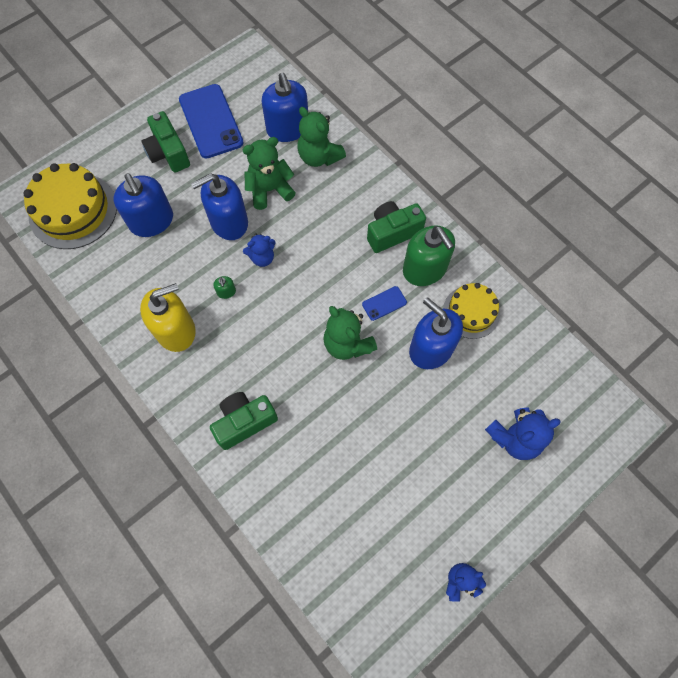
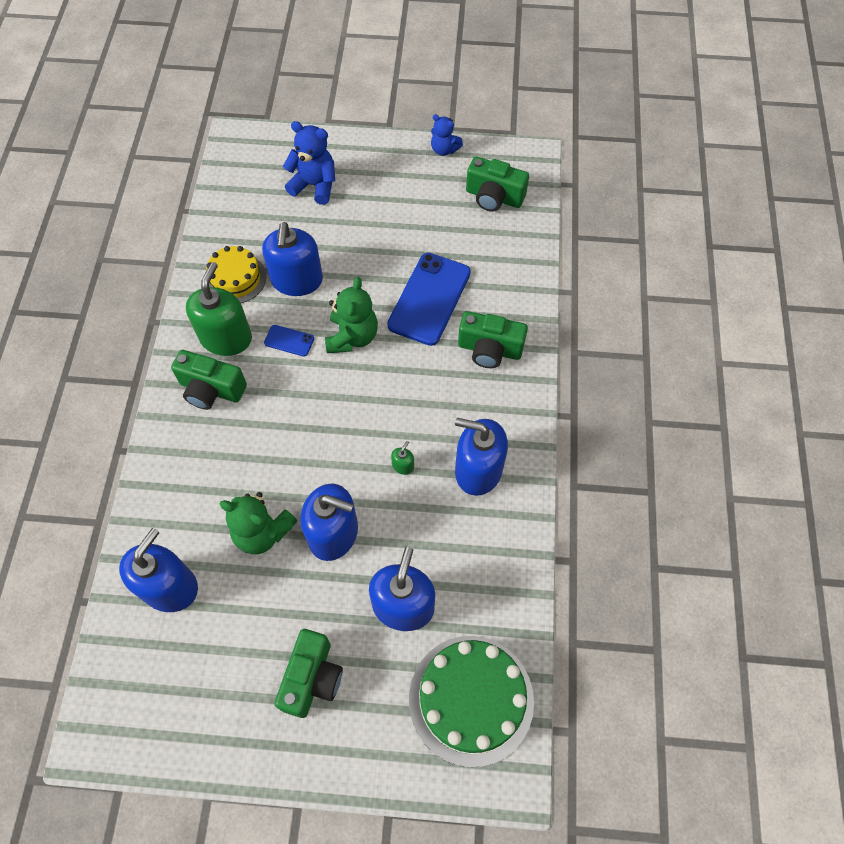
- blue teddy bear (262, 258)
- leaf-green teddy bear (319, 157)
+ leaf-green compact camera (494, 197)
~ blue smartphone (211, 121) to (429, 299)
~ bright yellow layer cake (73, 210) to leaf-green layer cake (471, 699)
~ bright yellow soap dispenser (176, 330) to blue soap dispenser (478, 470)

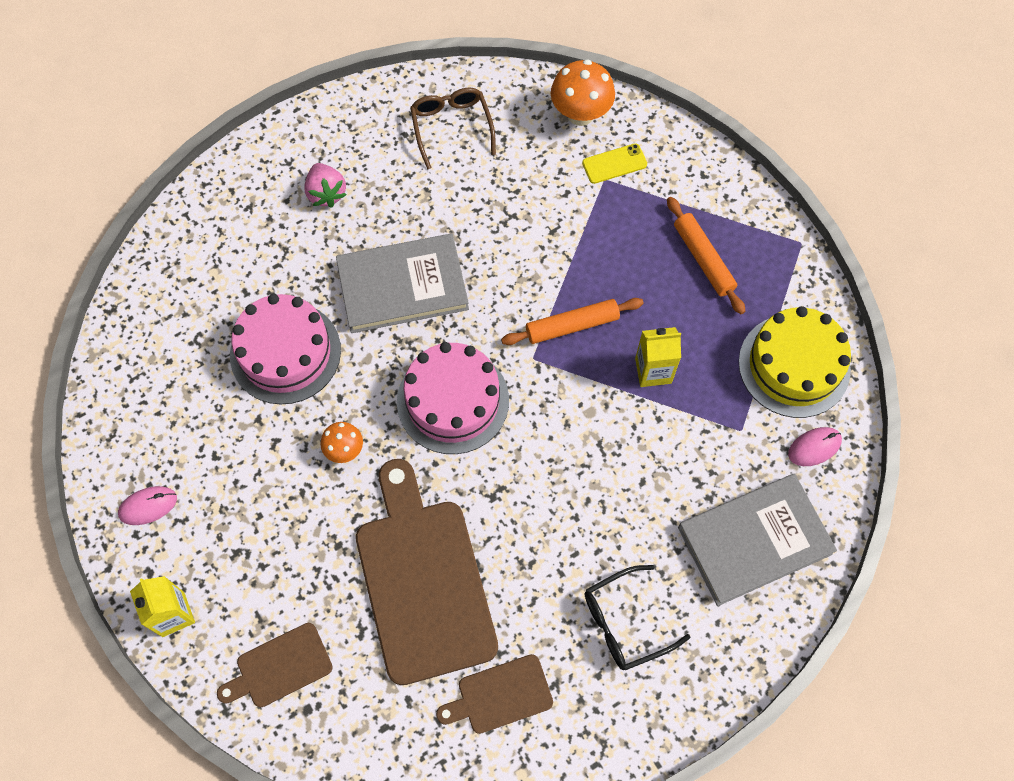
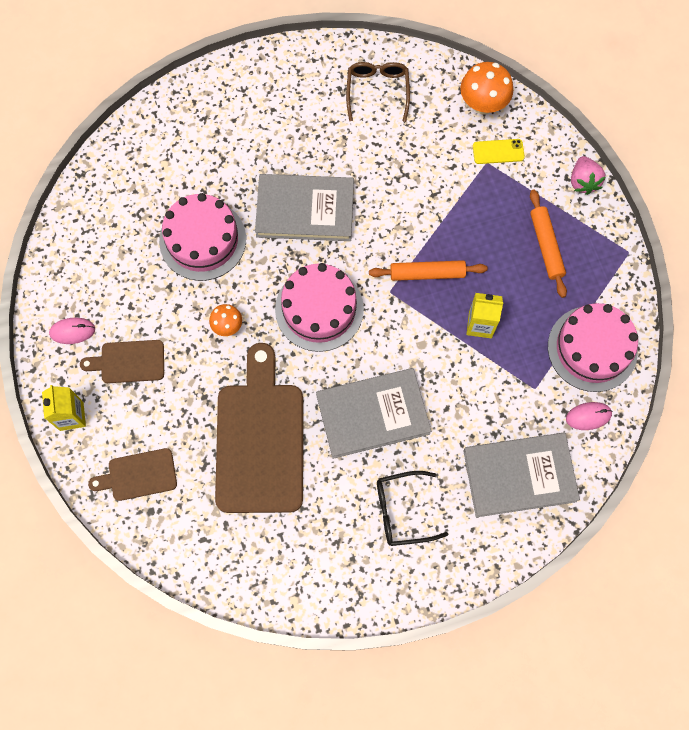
+ gray hardback (372, 414)
~ pink strawberry (326, 193) to (583, 181)
~ brown cutting board (500, 695) to (129, 362)
~ bright yellow layer cake (794, 365) to pink layer cake (592, 348)

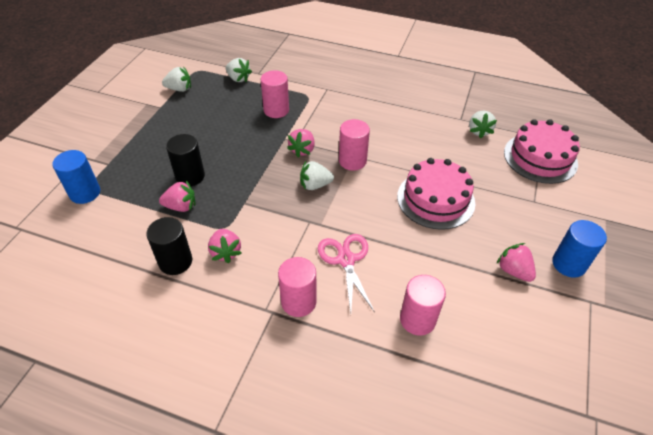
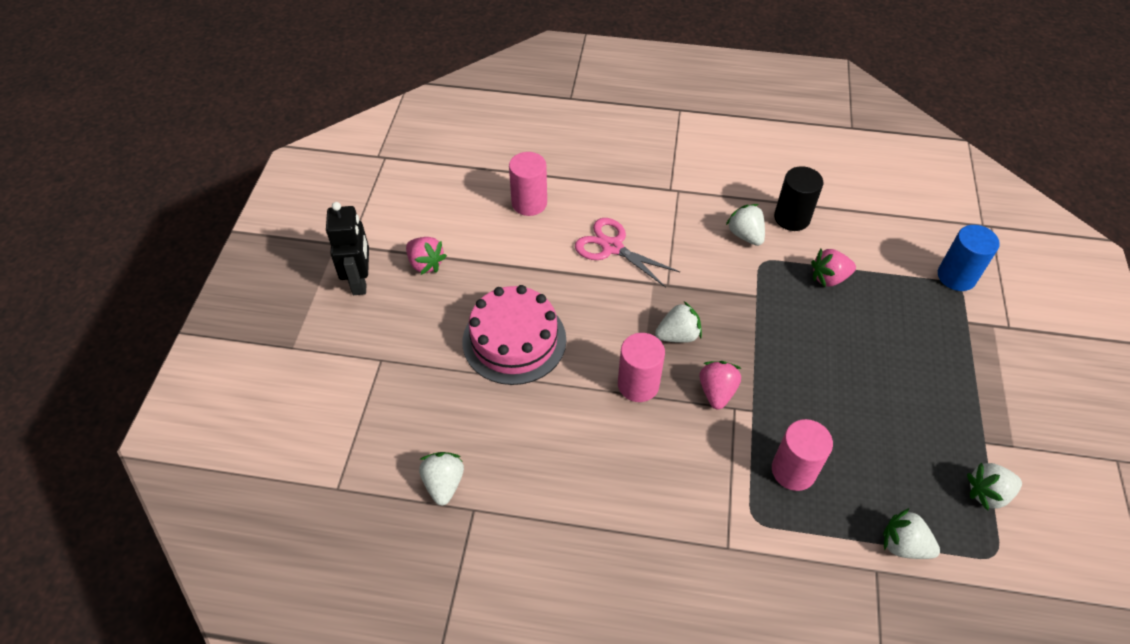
- ebony cylinder shape (190, 176)
- pink cylinder shape (298, 302)
- pink layer cake (540, 158)
~ blue cylinder shape (568, 264) to ebony robot figure (360, 281)
~ pink strawberry (226, 252) to snow-white strawberry (745, 235)
~ pink scissors (346, 260) = (612, 247) 150 degrees clockwise

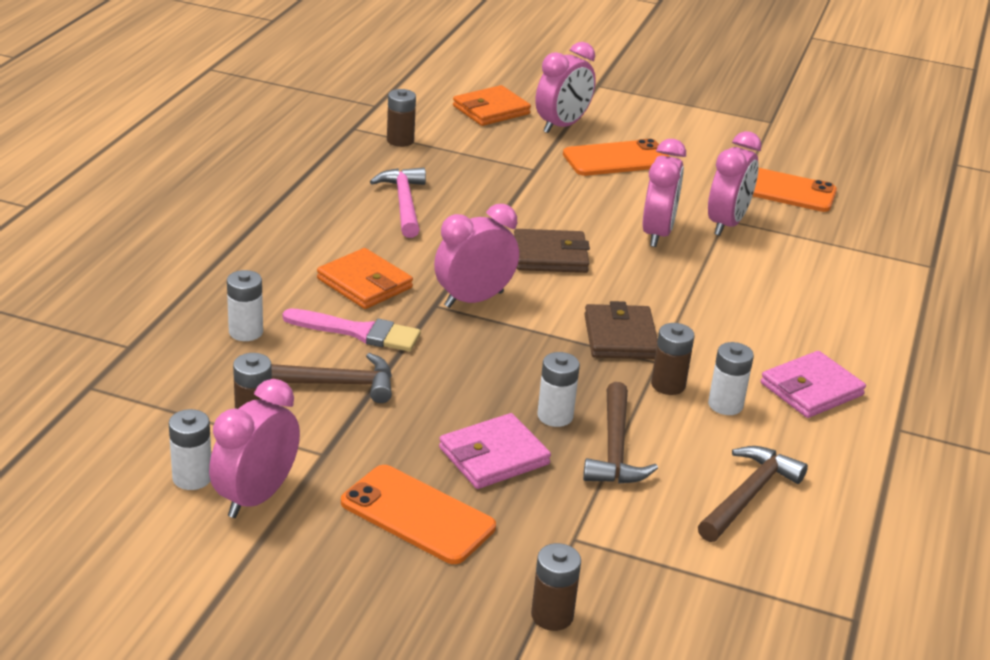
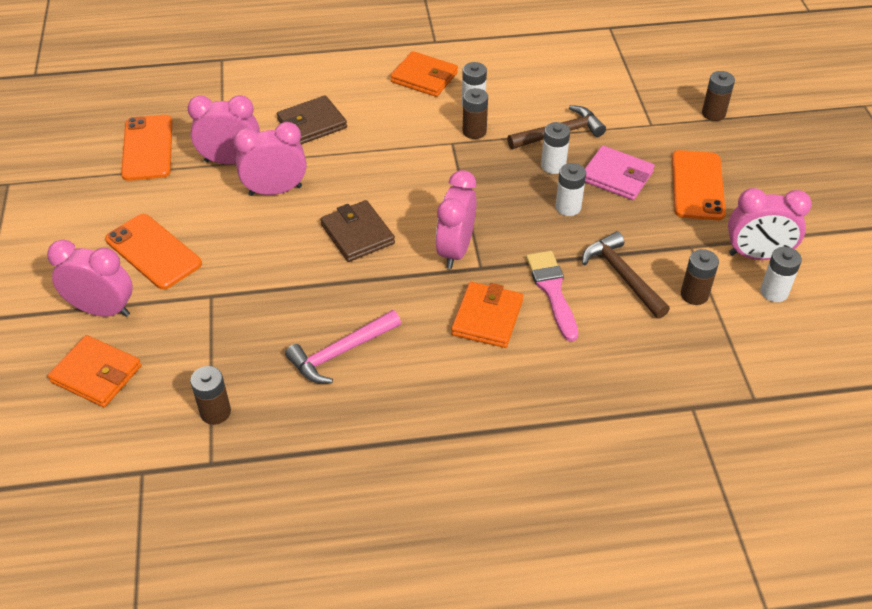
- brown carpenter's hammer (748, 495)
~ snow-white power cell (246, 332) to (568, 207)
~ brown billfold (620, 337) to (312, 124)
~ pink billfold (811, 389) to orange billfold (424, 77)
~ pink bedside clock (474, 299) = (455, 250) 75 degrees clockwise

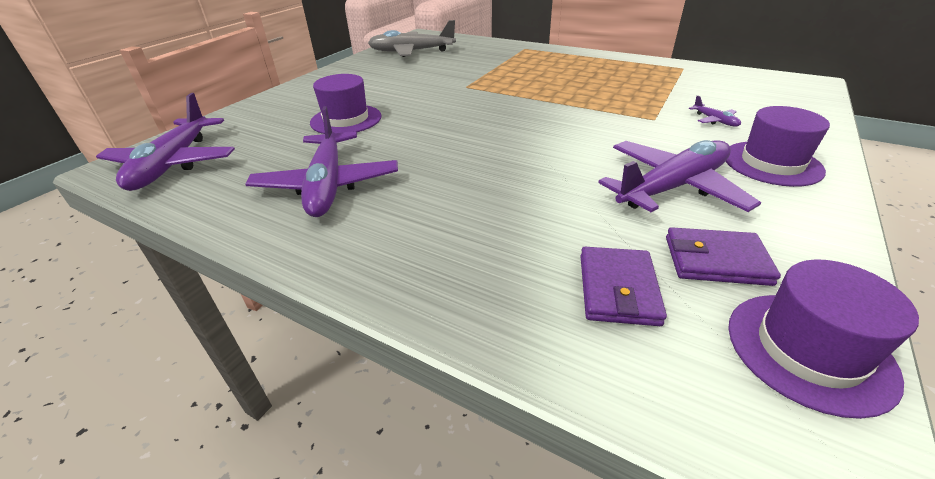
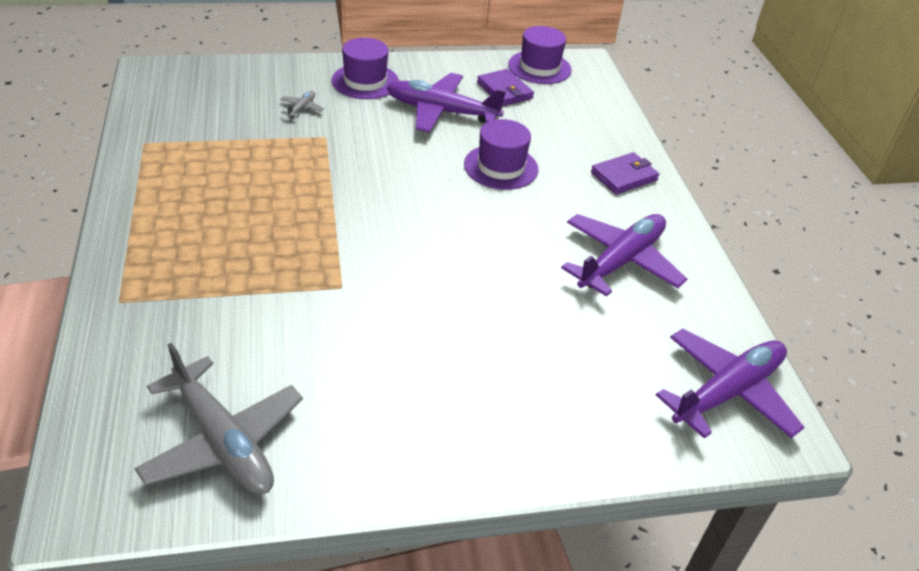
~ purple tall hat (346, 119) to (501, 167)
~ purple billfold (618, 289) to (624, 176)
~ purple aeroplane (715, 120) to gray aeroplane (302, 108)

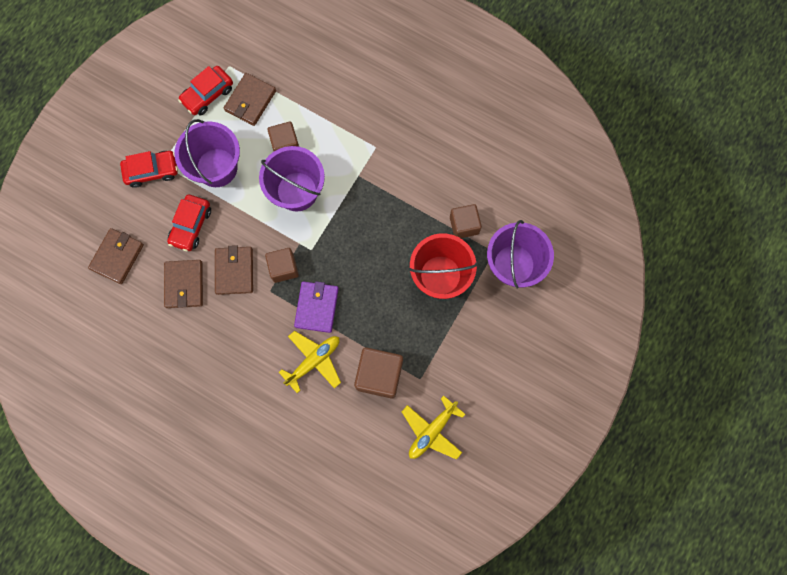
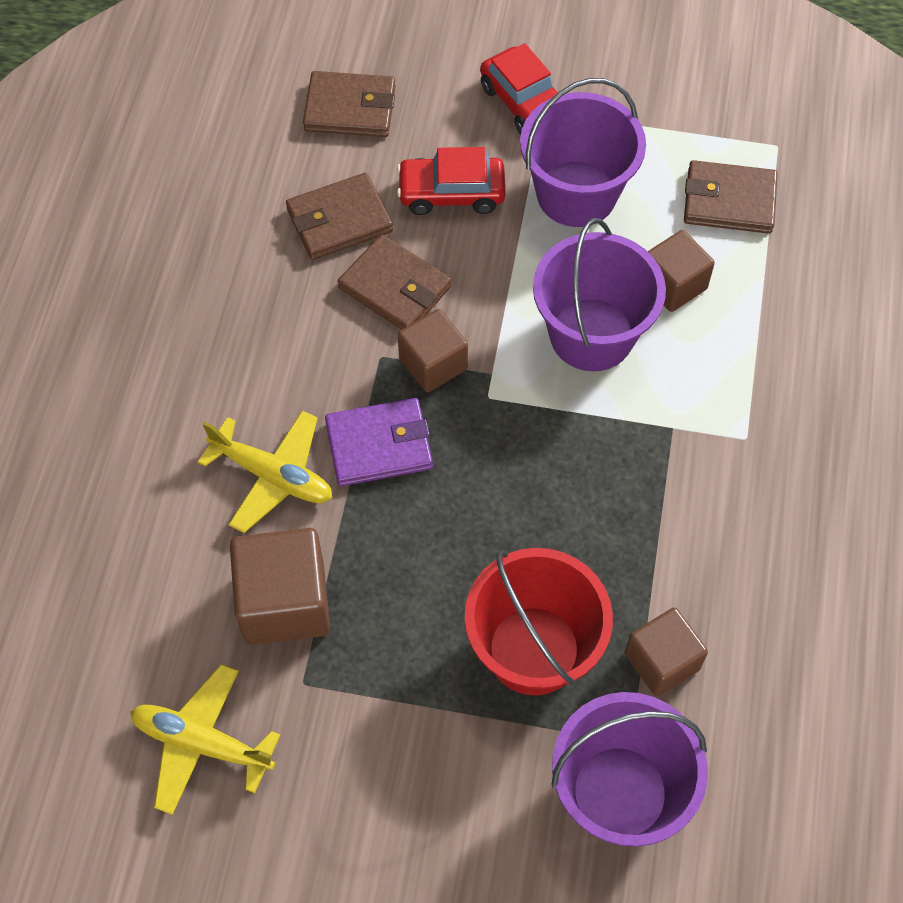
- crimson automobile (207, 94)
~ brown billfold (234, 271) = (395, 287) 60 degrees clockwise

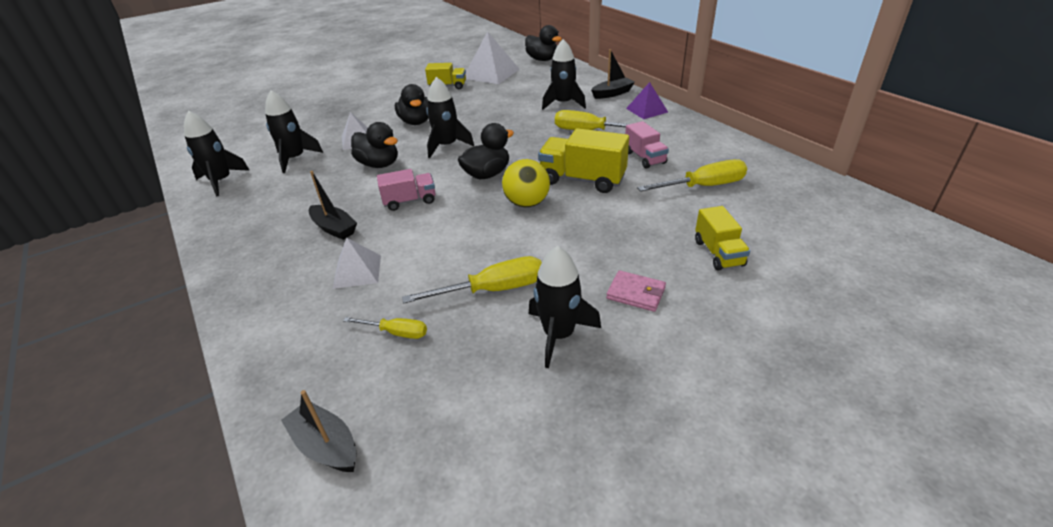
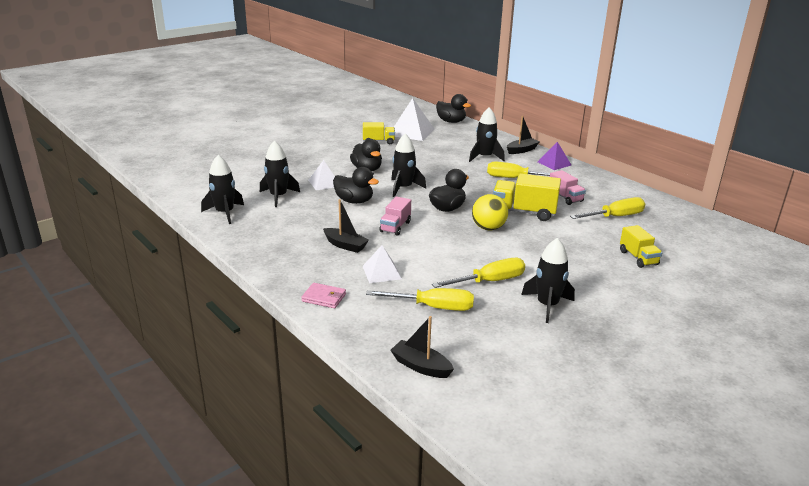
~ pink billfold (636, 293) to (324, 297)
~ pink truck (410, 201) = (395, 227) 135 degrees clockwise
~ bright yellow screwdriver (396, 332) = (433, 307) x1.72

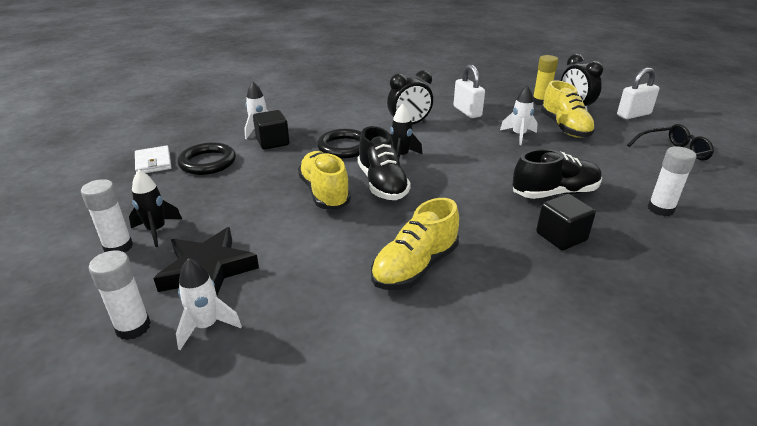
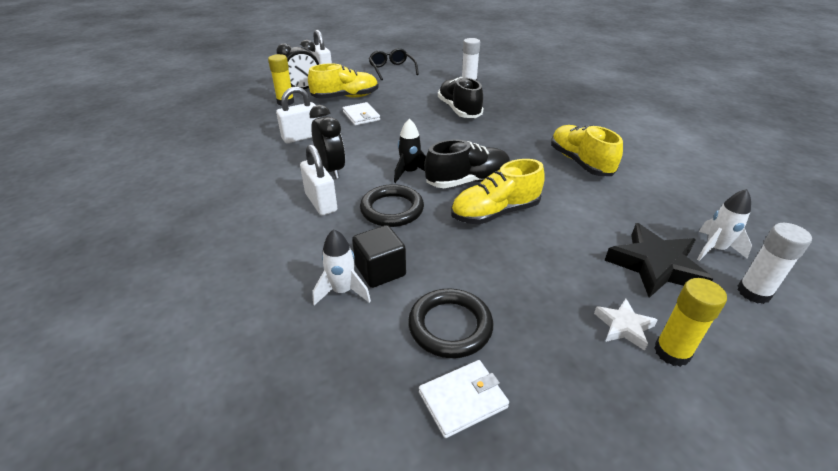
- ebony cube (561, 236)
+ snow-white lock (321, 203)
~ ebony rocket (157, 230) to snow-white five-pointed star (623, 327)
~ snow-white rocket (519, 135) to snow-white billfold (361, 116)
~ snow-white glue stick (118, 247) to bright yellow glue stick (672, 352)
~ bright yellow lace-up shoe (415, 267) = (580, 162) 150 degrees counterclockwise

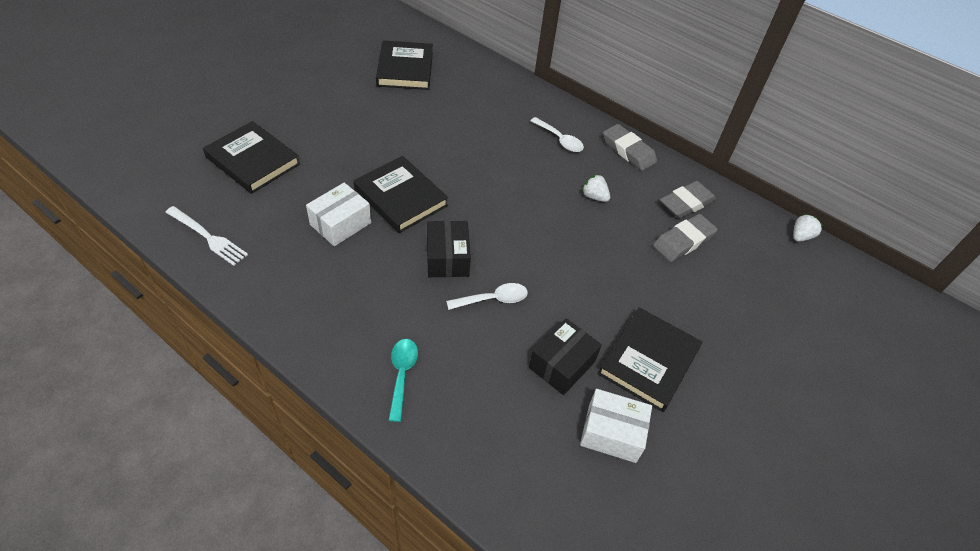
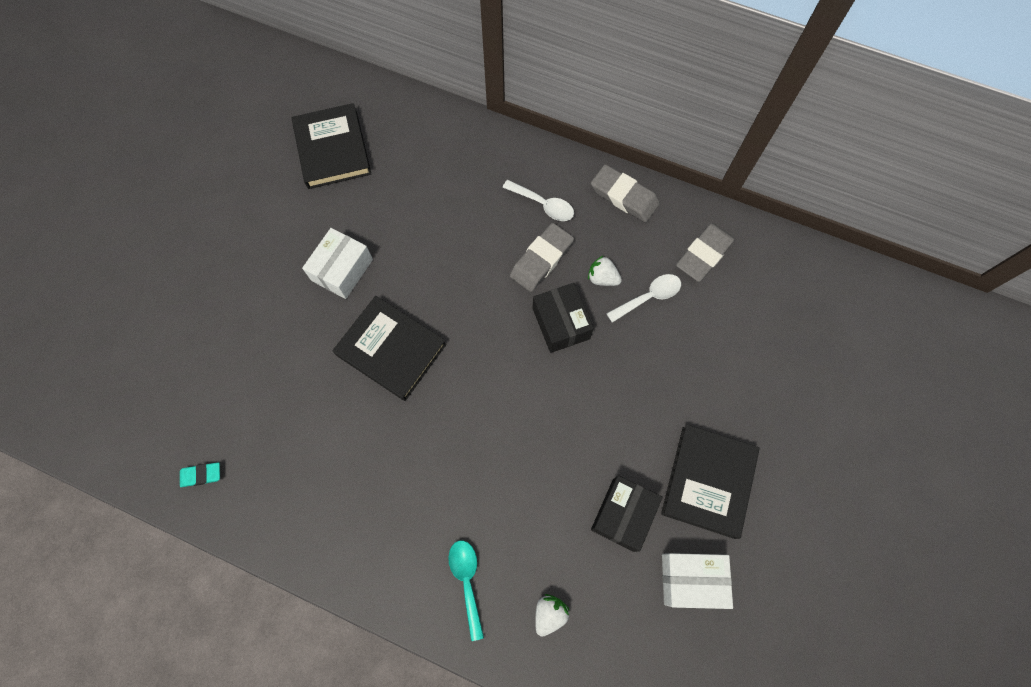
- ebony hardback (253, 160)
~ snow-white package (340, 223) to (342, 270)
~ ebony package (447, 258) to (561, 323)
~ snow-white teaspoon (493, 299) to (649, 297)
~ gray pencil eraser (683, 241) to (541, 259)
~ snow-white strawberry (801, 236) to (549, 613)
~ snow-white table fork (208, 237) to teal pencil eraser (201, 475)

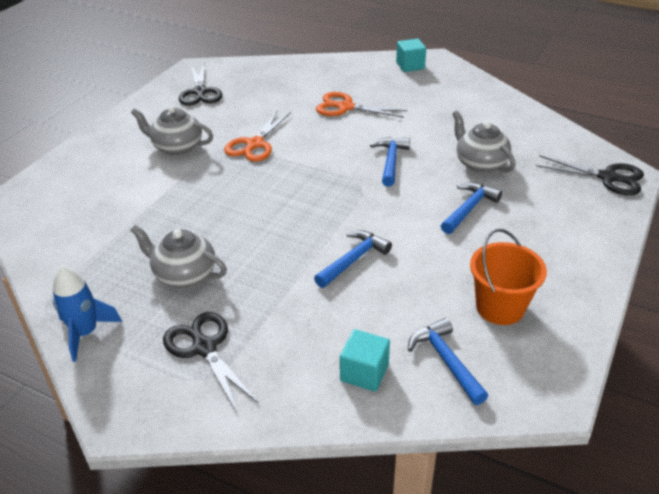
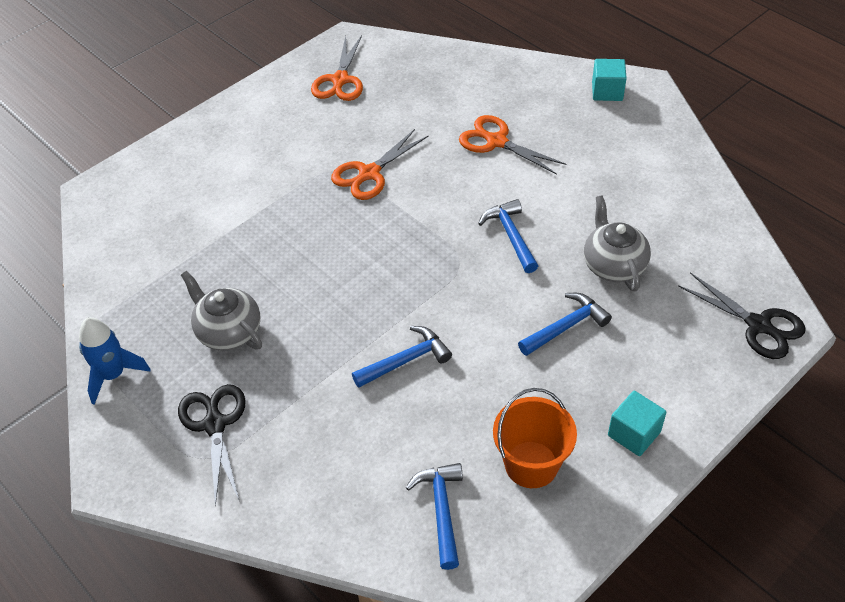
- gray china teapot (177, 147)
~ teal cube (364, 372) to (634, 433)
~ ebony scissors (200, 92) to orange scissors (340, 81)
~ blue carpenter's hammer (391, 161) = (511, 236) 45 degrees counterclockwise

